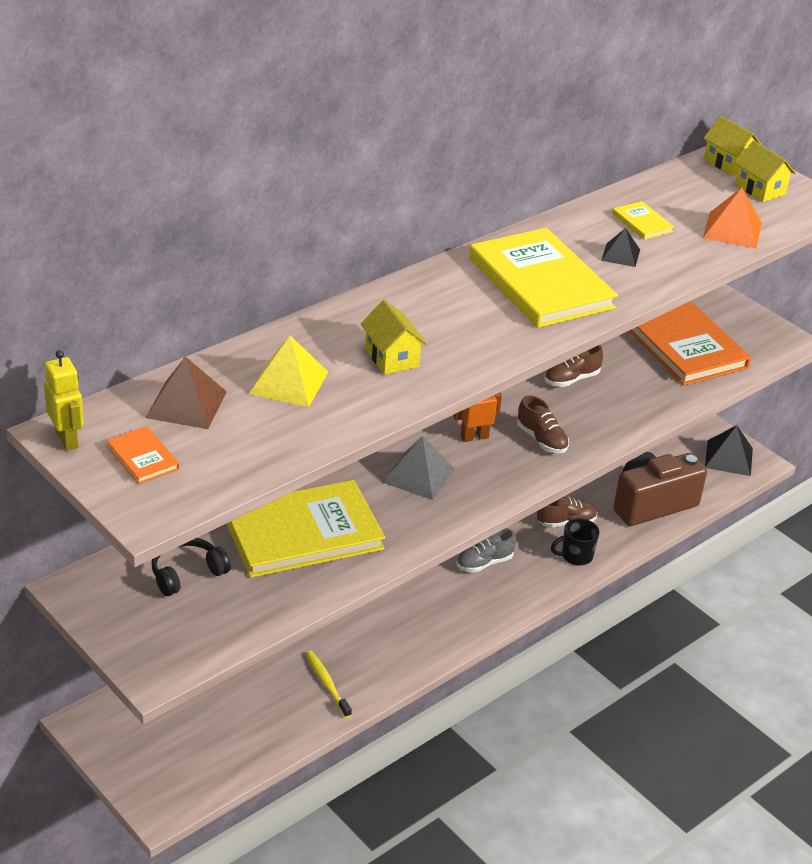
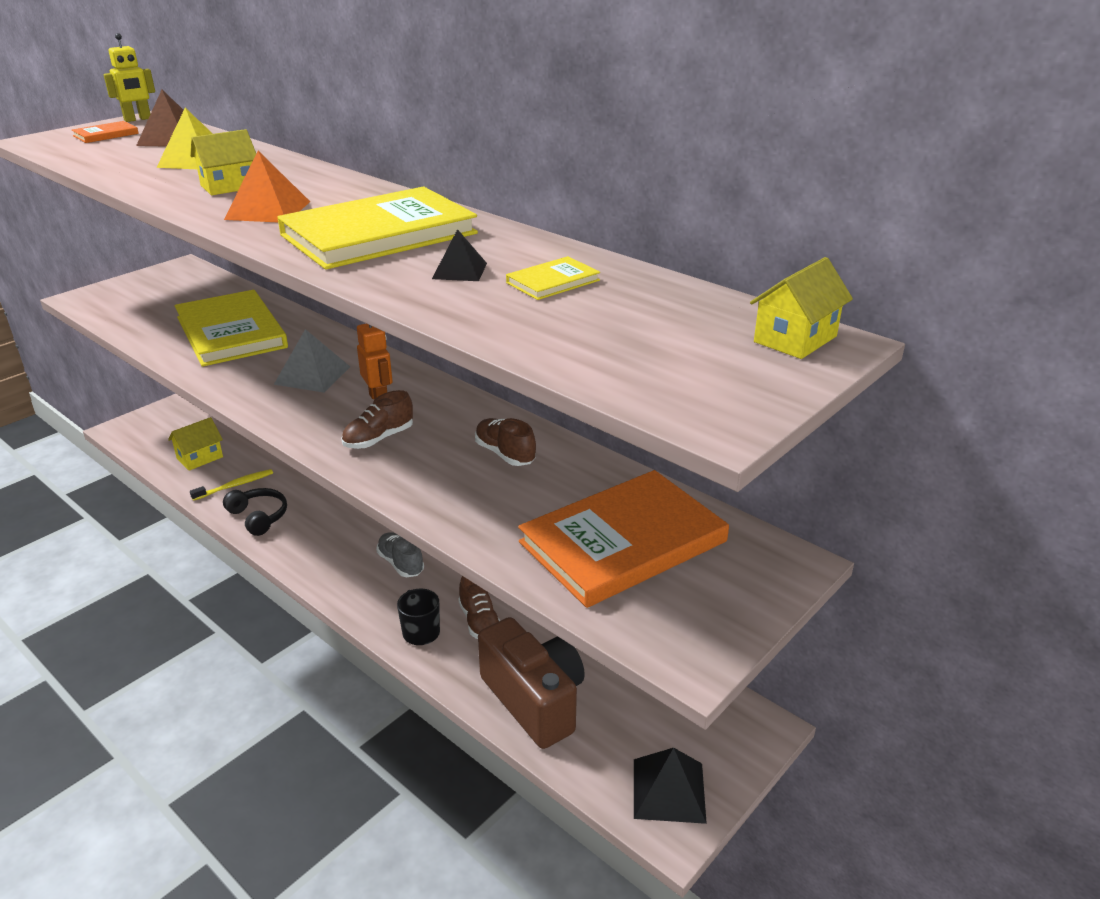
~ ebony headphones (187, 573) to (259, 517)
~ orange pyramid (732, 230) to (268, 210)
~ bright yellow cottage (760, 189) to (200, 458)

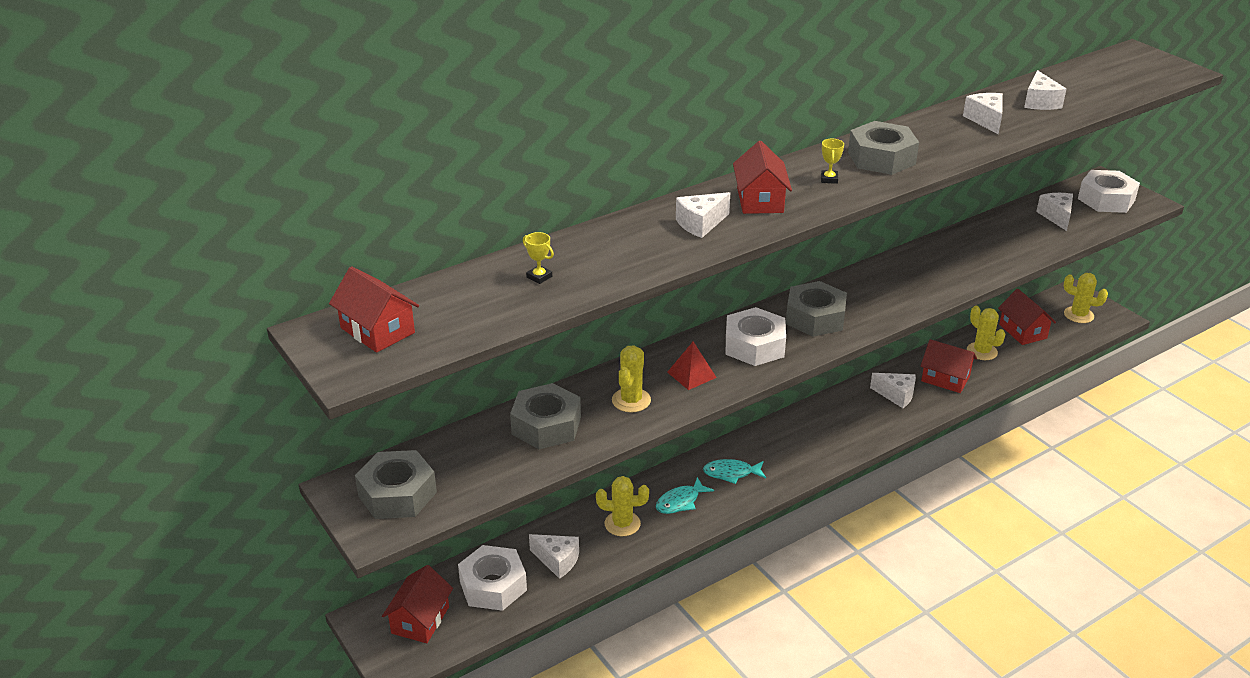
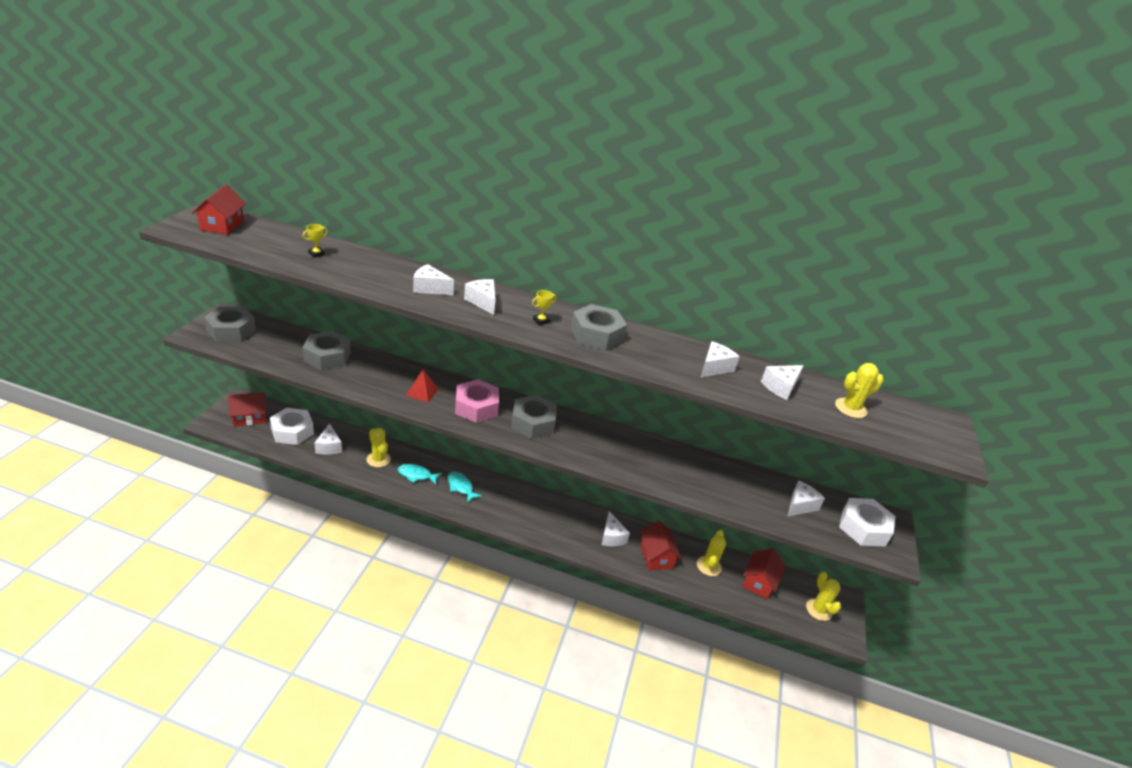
~ bright yellow prickly plant (631, 400) to (850, 408)
~ crimson cottage (760, 200) to snow-white piece of cheese (482, 302)
~ snow-white hex nut (754, 345) to pink hex nut (476, 407)
~ bright yellow prize cup (539, 277) = (316, 254) 45 degrees clockwise

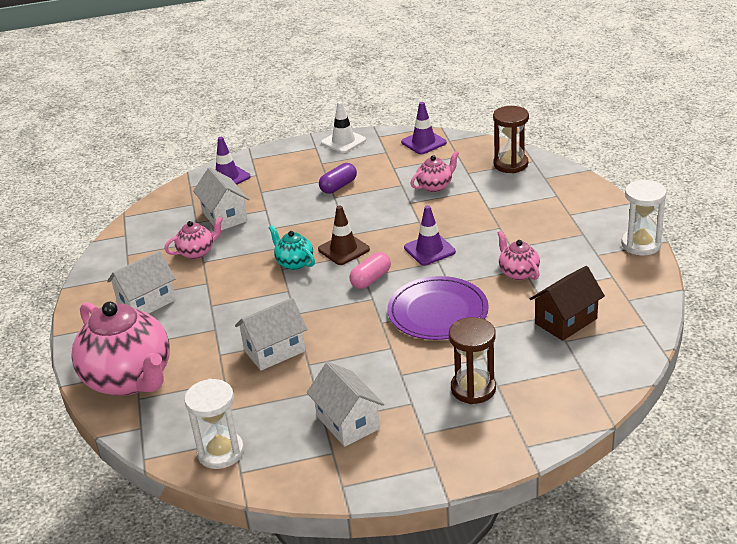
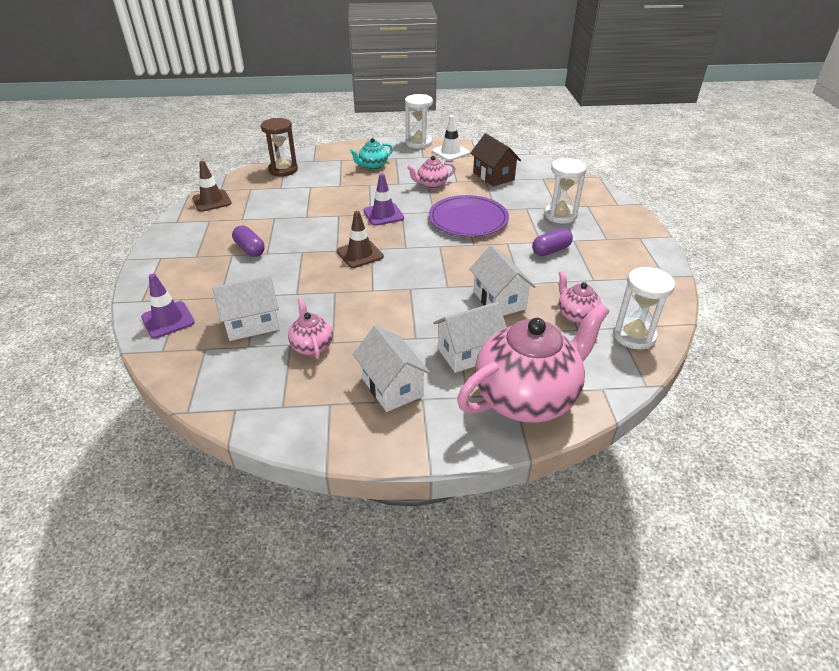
- pink capsule (371, 279)
+ purple capsule (551, 250)
~ teal china teapot (294, 263) to (373, 166)
~ snow-white cottage (347, 422) to (469, 353)
~ snow-white traffic cone (343, 141) to (450, 152)
~ pink china teapot (435, 186) to (576, 315)
~ purple traffic cone (423, 142) to brown traffic cone (212, 201)
~ brown sand timer (473, 389) to snow-white sand timer (560, 215)

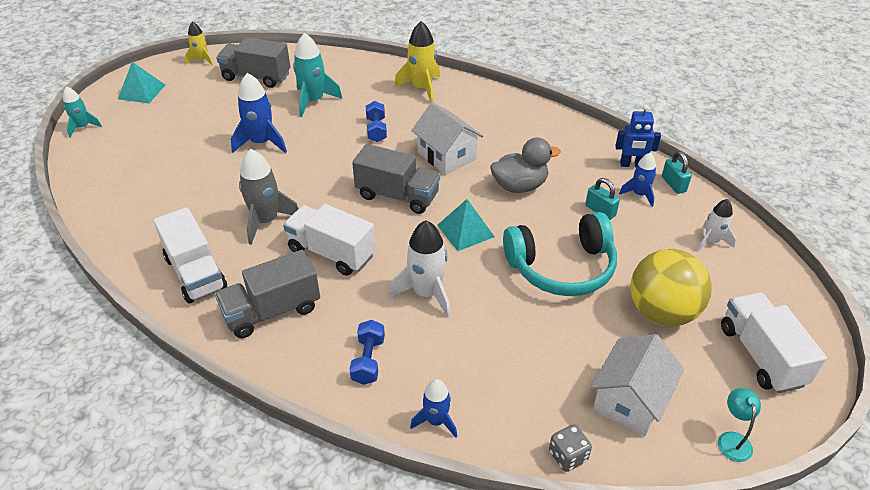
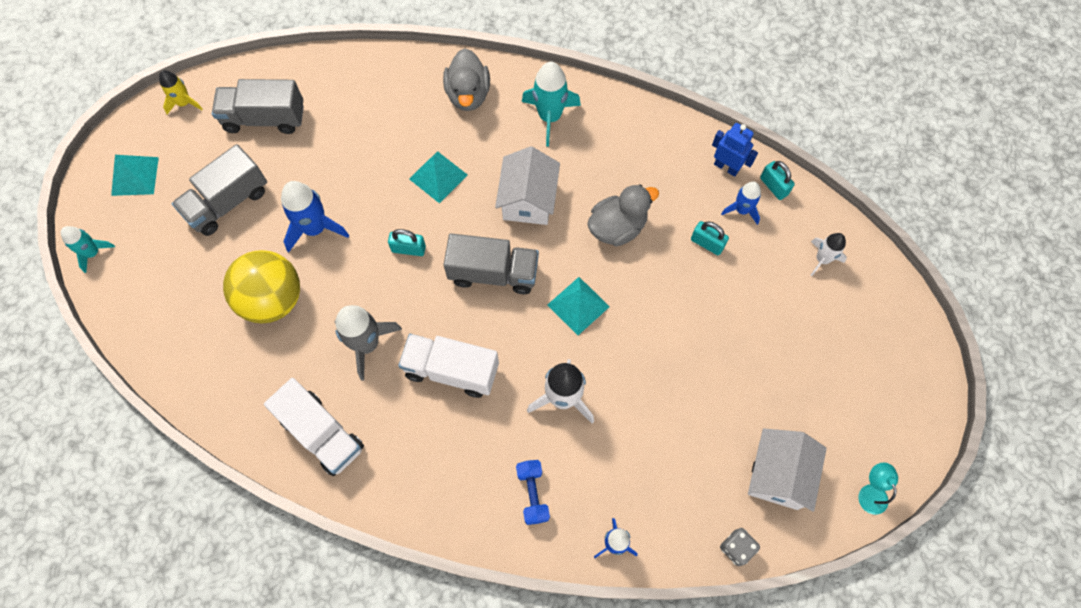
- teal headphones (561, 267)
- snow-white truck (761, 355)
+ teal lock (408, 249)
~ gray truck (272, 311) to (227, 202)
~ teal rocket (313, 101) to (550, 117)
~ bright yellow sphere (662, 312) to (273, 299)
~ blue dumbbell (376, 130) to teal pyramid (438, 176)
~ bright yellow rocket (422, 88) to gray rubber duck (468, 94)
~ snow-white cottage (446, 156) = (528, 200) 60 degrees clockwise
~ blue robot figure (631, 165) = (726, 167) 135 degrees counterclockwise

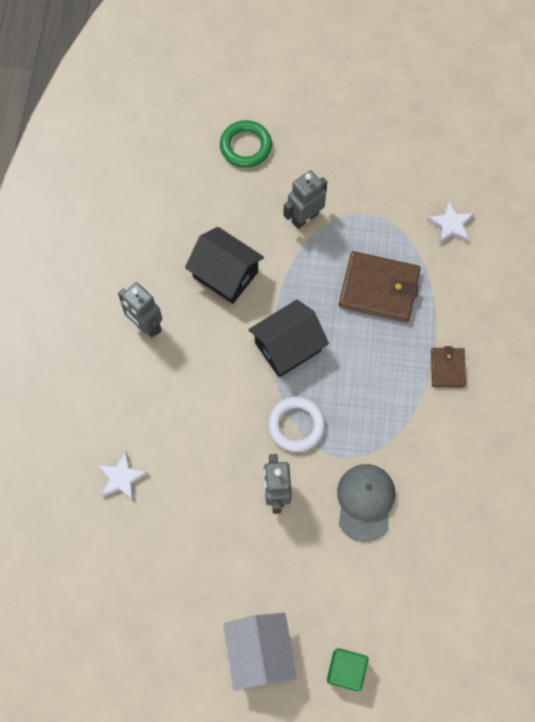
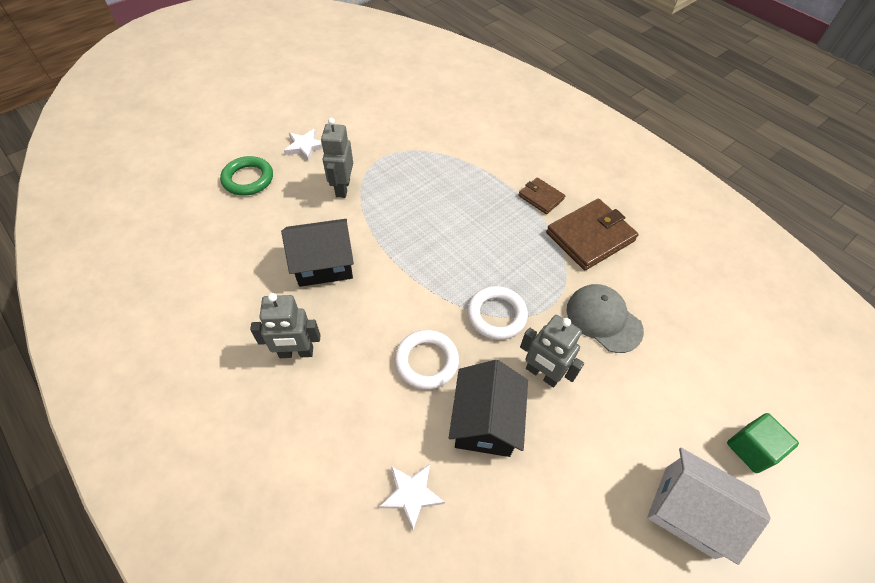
+ snow-white hoop (426, 361)
~ ebony cottage (288, 346) to (485, 421)
~ brown billfold (379, 288) to (590, 237)
~ snow-white five-pointed star (451, 225) to (305, 146)

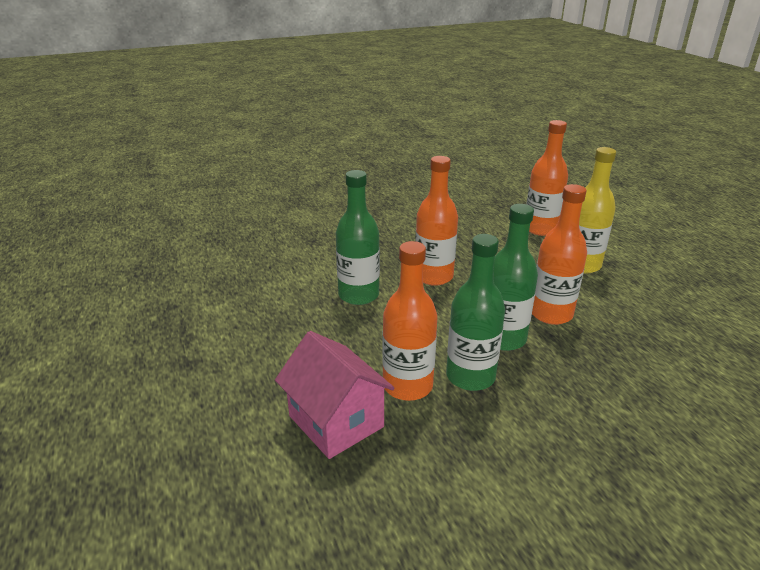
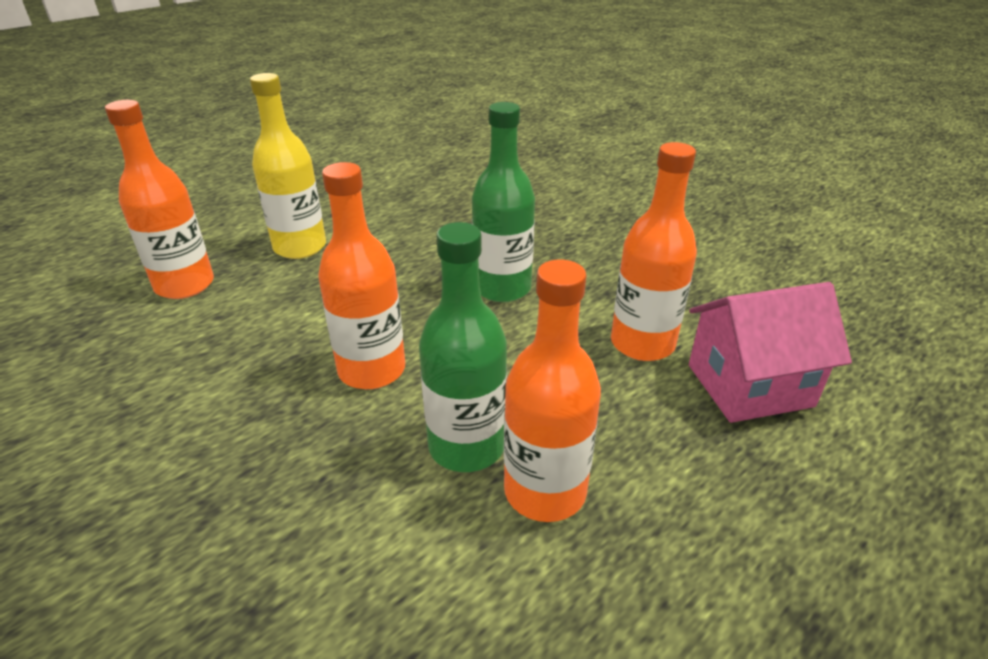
- leaf-green bottle (470, 376)
~ orange bottle (551, 314) to (545, 491)
~ pink cottage (336, 421) = (749, 385) 45 degrees clockwise

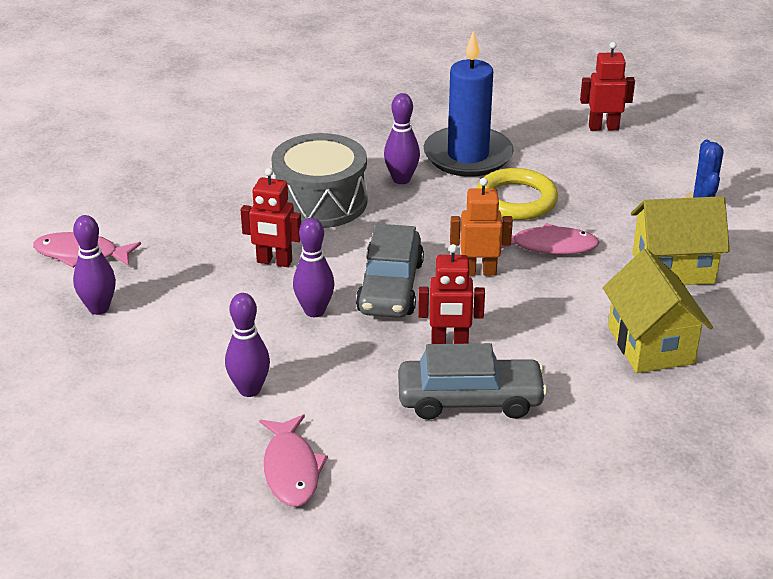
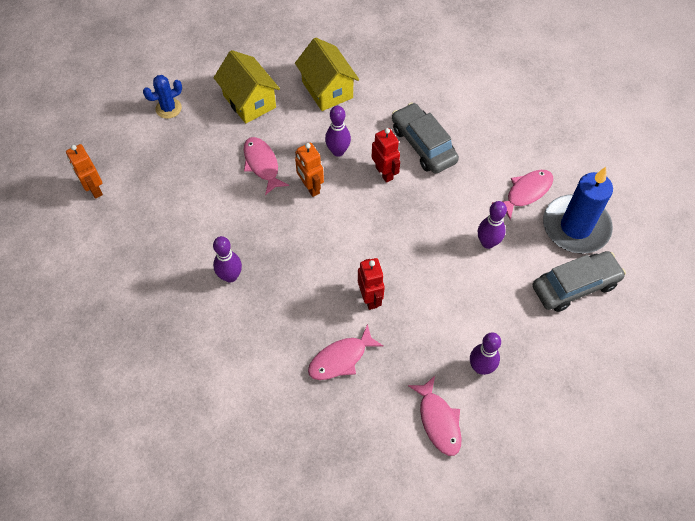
- gray drum (320, 202)
- bright yellow hoop (516, 200)
+ pink toy fish (341, 358)
~ purple bowling pin (314, 311) to (338, 151)
~ gray automobile (390, 287) to (575, 286)
~ blue candle (468, 156) to (575, 227)
~ crimson robot figure (603, 127) to orange robot figure (94, 189)
~ bright yellow cottage (650, 345) = (327, 89) 75 degrees counterclockwise

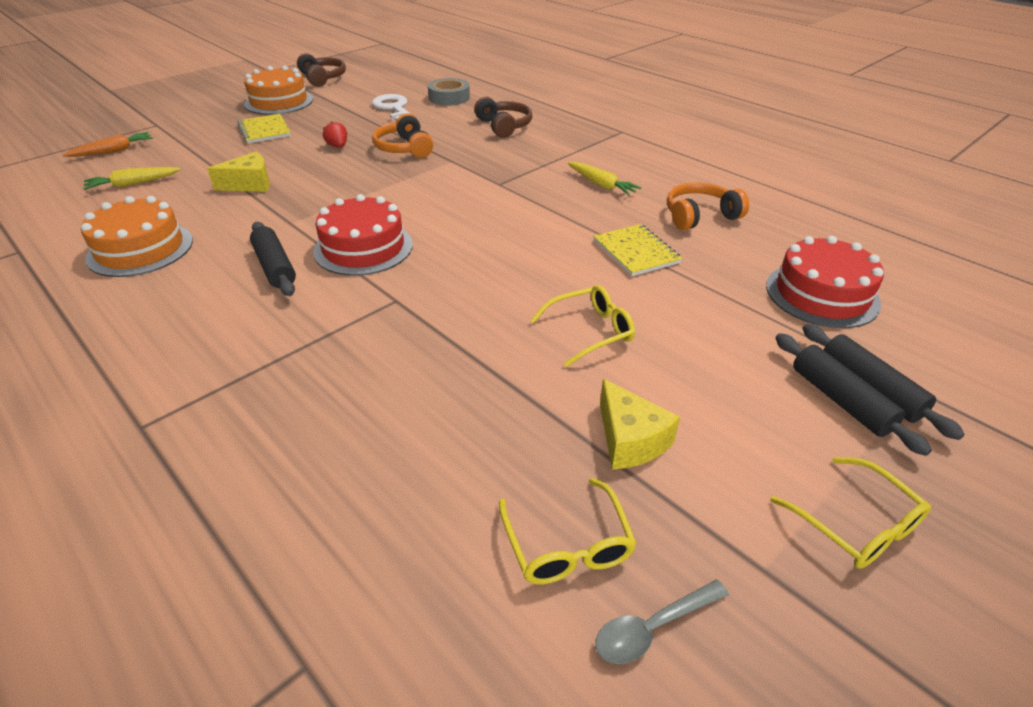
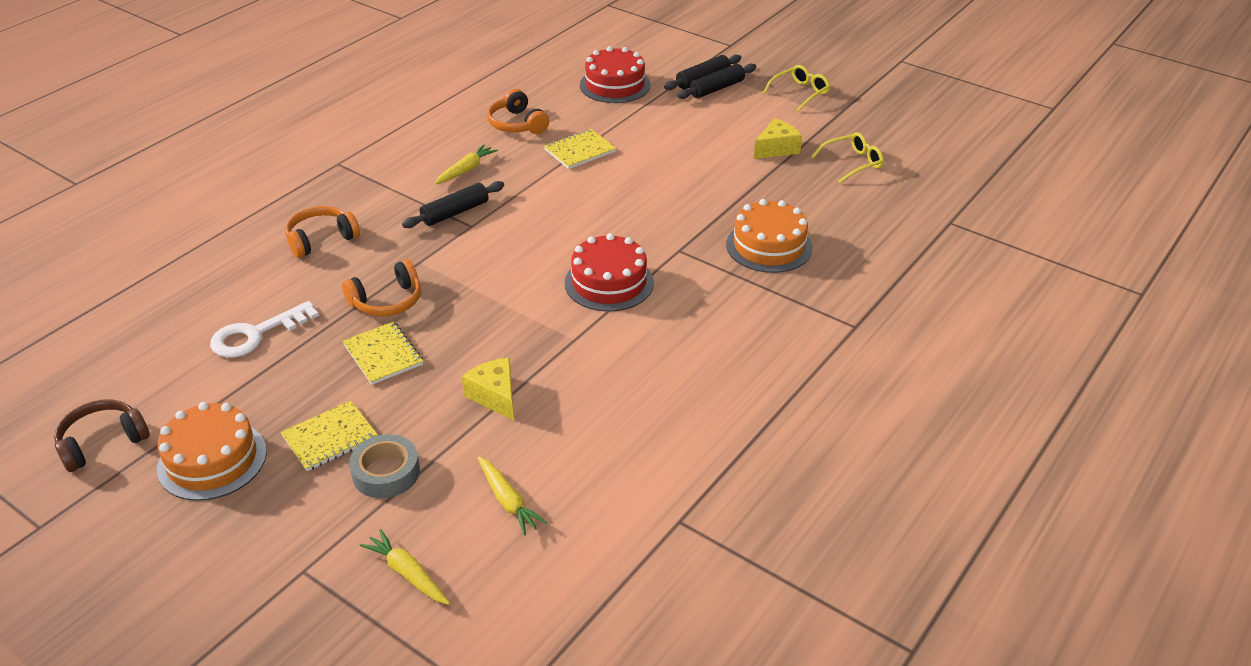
- bright yellow glasses (590, 331)
- gray teaspoon (652, 628)
~ orange layer cake (140, 249) to (769, 246)
~ ebony pastry roller (275, 267) to (455, 212)
~ gray sticky tape (449, 98) to (386, 472)
~ crimson strawberry (338, 146) to bright yellow exercise book (383, 355)
~ orange carrot (113, 151) to bright yellow carrot (407, 573)
~ brown headphones (504, 126) to orange headphones (321, 239)

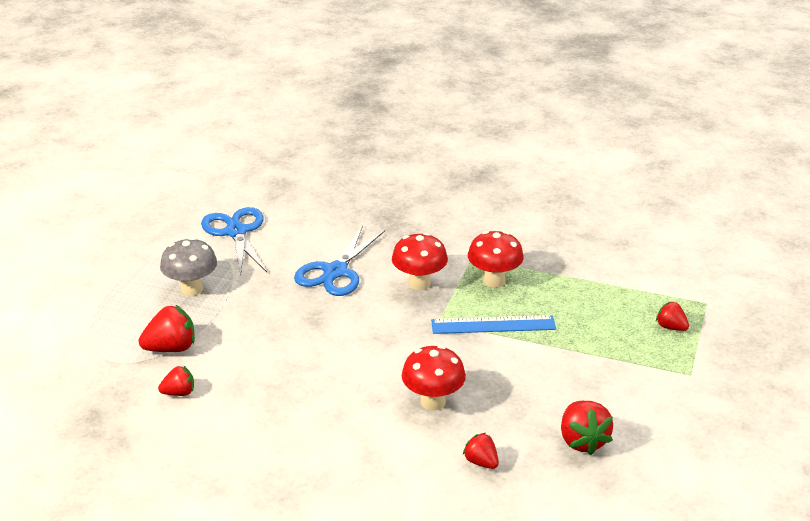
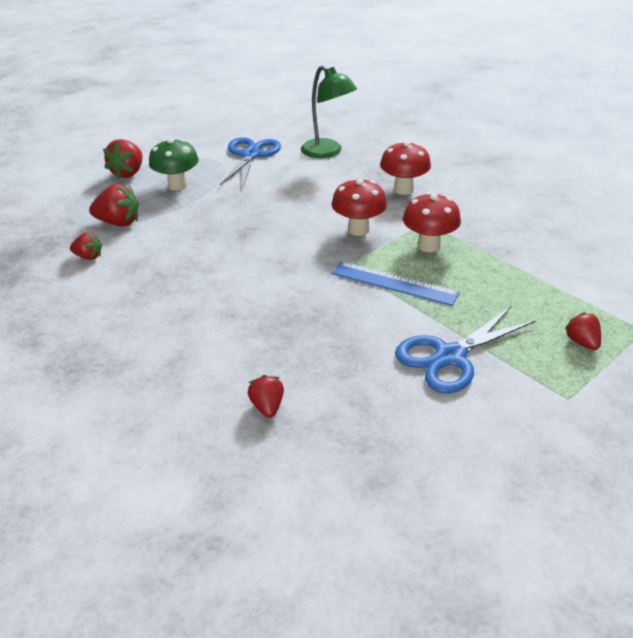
+ leaf-green reading lamp (327, 152)
~ blue scissors (335, 272) to (450, 356)
~ crimson mushroom (433, 402) to (403, 189)
~ crimson strawberry (582, 441) to (128, 173)
~ gray mushroom (191, 289) to leaf-green mushroom (178, 185)

